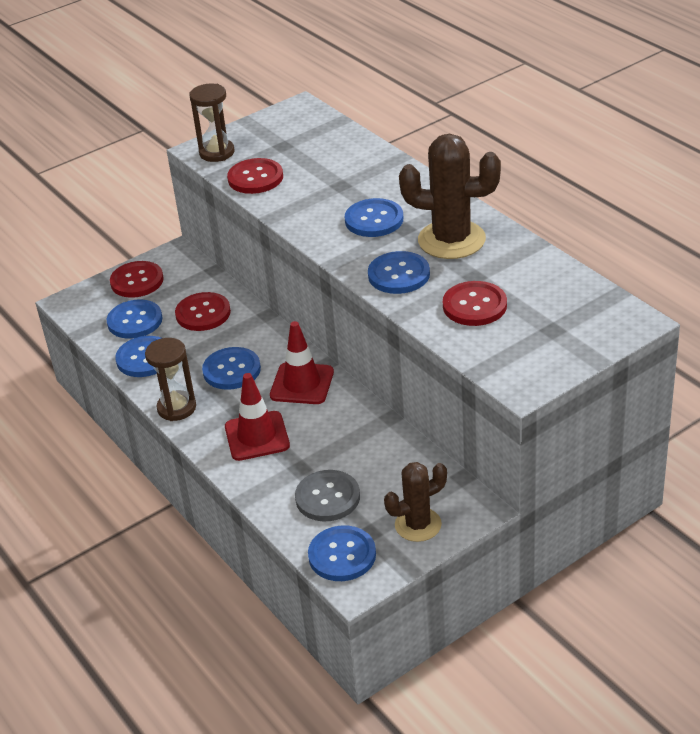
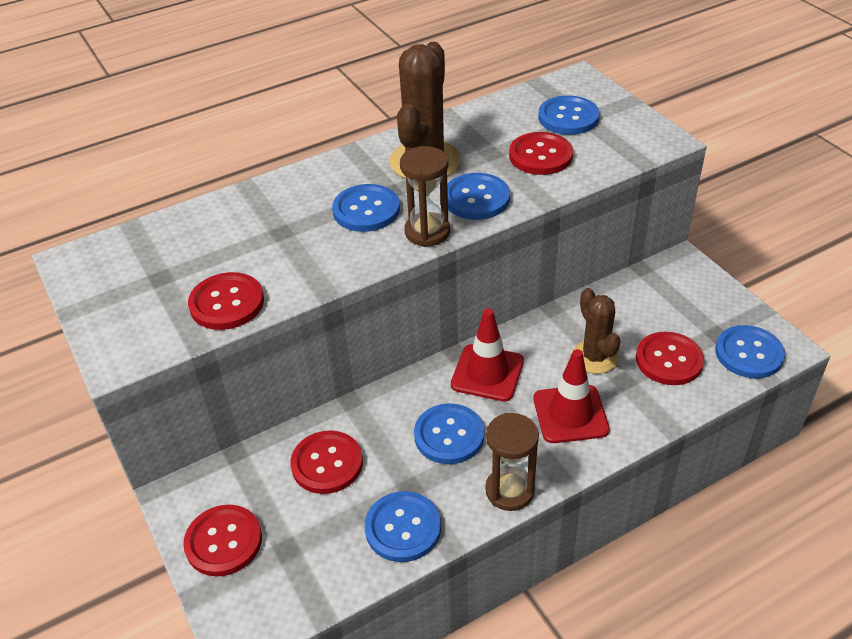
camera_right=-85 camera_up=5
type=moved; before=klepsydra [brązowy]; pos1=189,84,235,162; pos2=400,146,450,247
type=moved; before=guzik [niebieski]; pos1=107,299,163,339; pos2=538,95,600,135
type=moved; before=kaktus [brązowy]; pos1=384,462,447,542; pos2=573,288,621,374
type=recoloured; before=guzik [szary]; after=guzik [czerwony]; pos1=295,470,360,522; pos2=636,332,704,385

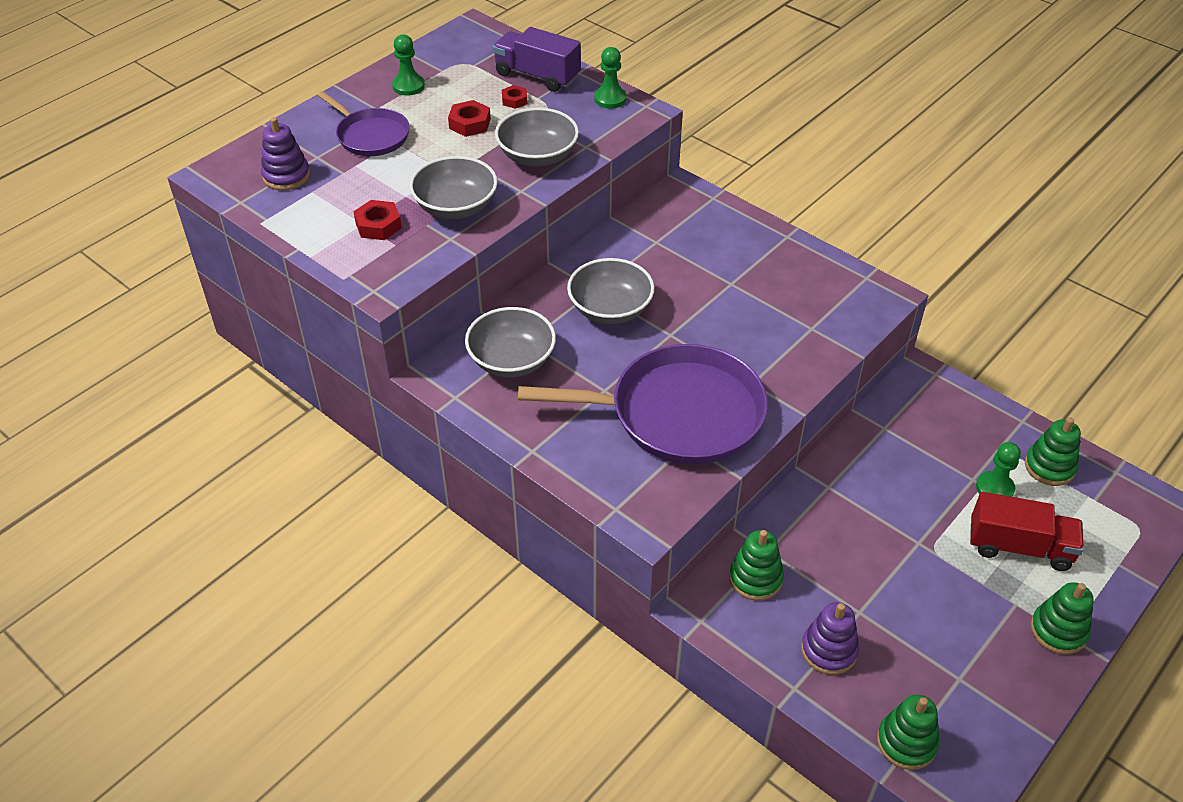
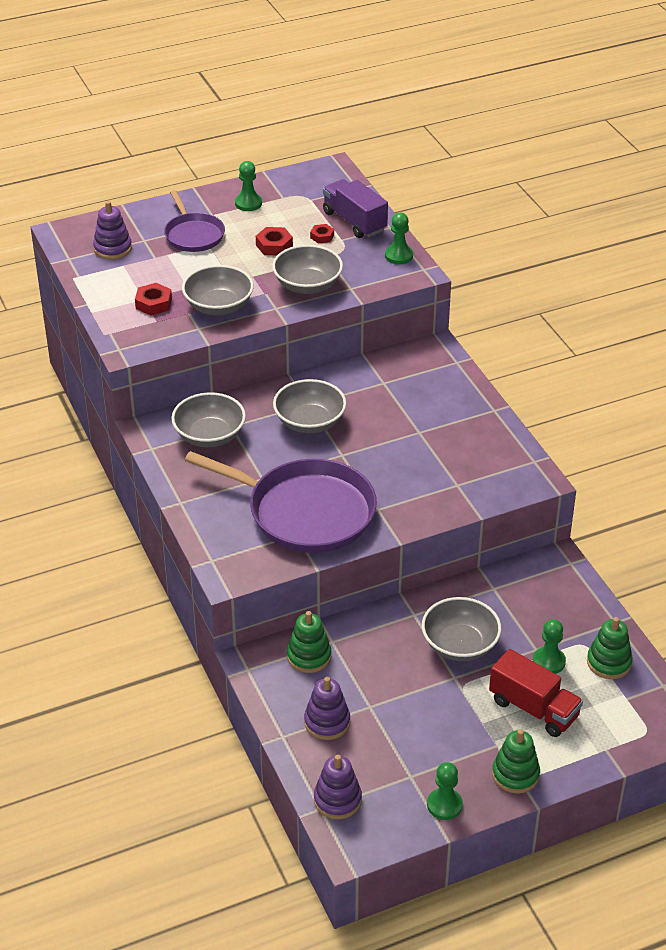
camera_right=25 camera_up=-5
type=recoloured; before=zabawka nakładanka [zielony]; after=zabawka nakładanka [fioletowy]; pos1=877,695,939,770; pos2=314,755,362,820
type=added; after=miska [szary]; pos2=422,597,501,661
type=added; after=pionek [zielony]; pos2=427,762,463,820

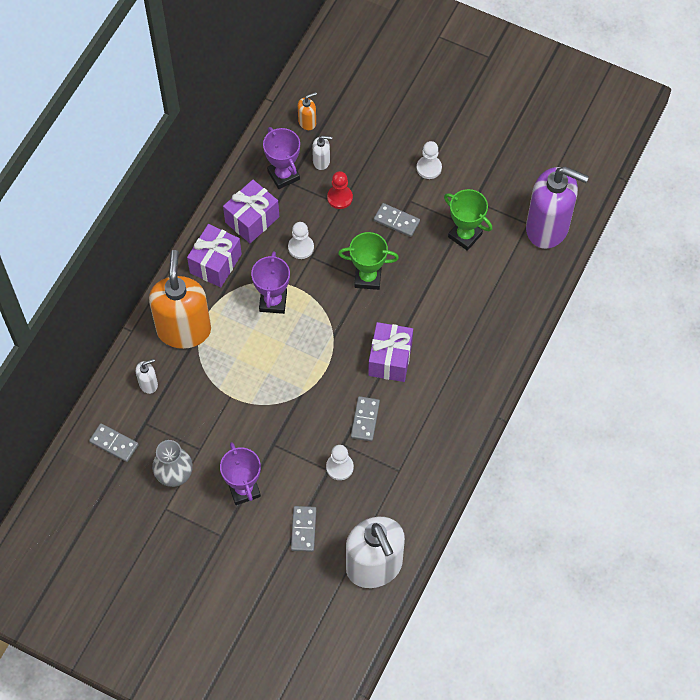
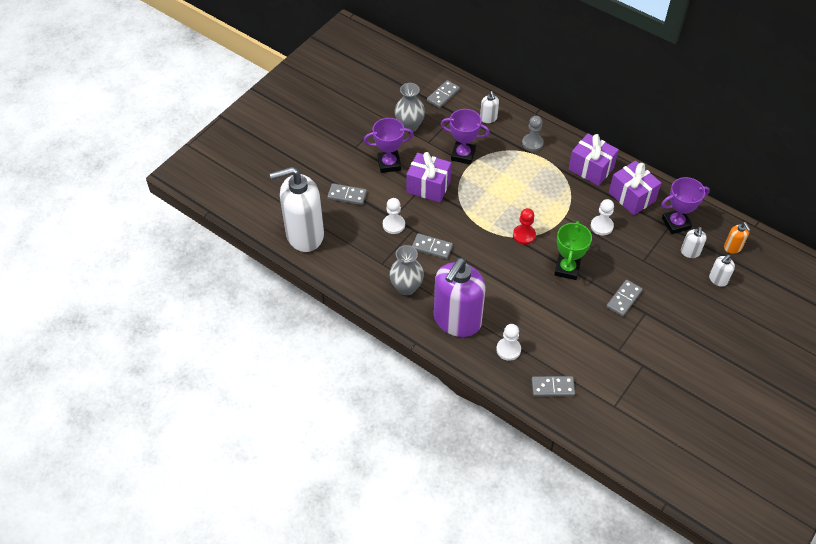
camera_right=100 camera_up=-10
type=moved; before=pionek [biały]; pos1=417,141,442,179; pos2=496,324,521,361
type=moved; before=dozownik mydła [fioletowy]; pos1=526,167,589,249; pos2=434,258,486,337
type=moved; before=pionek [czerwony]; pos1=327,171,353,209; pos2=513,208,536,245
type=removed; before=puchar [zielony]; pos1=444,189,492,251
type=replaced; before=dozownik mydła [pomarańczowy]; after=pionek [szary]; pos1=149,250,211,349; pos2=522,116,544,151
type=moved; before=puchar [fioletowy]; pos1=251,251,290,314; pos2=441,109,490,164
type=moved; before=prezent [fioletowy]; pos1=368,322,413,382; pos2=407,152,451,202
type=added; after=wazon [szary]; pos2=389,245,424,295
type=added; after=dozownik mydła [biały]; pos2=709,255,735,287
type=added; after=kostka domina [szary]; pos2=532,376,575,397

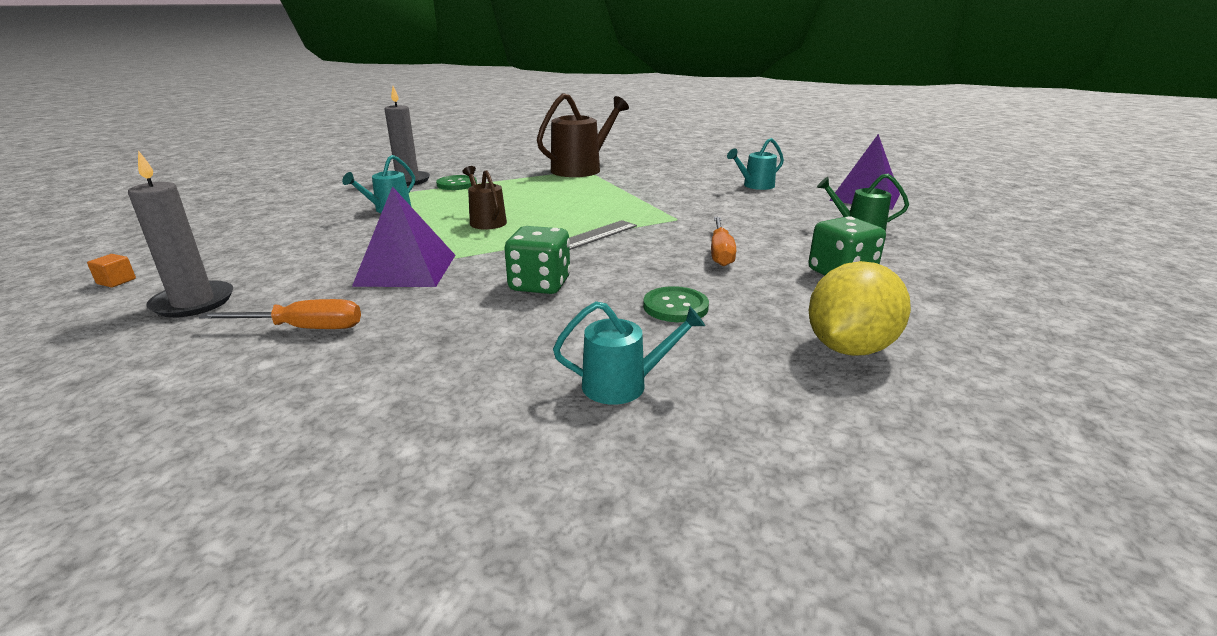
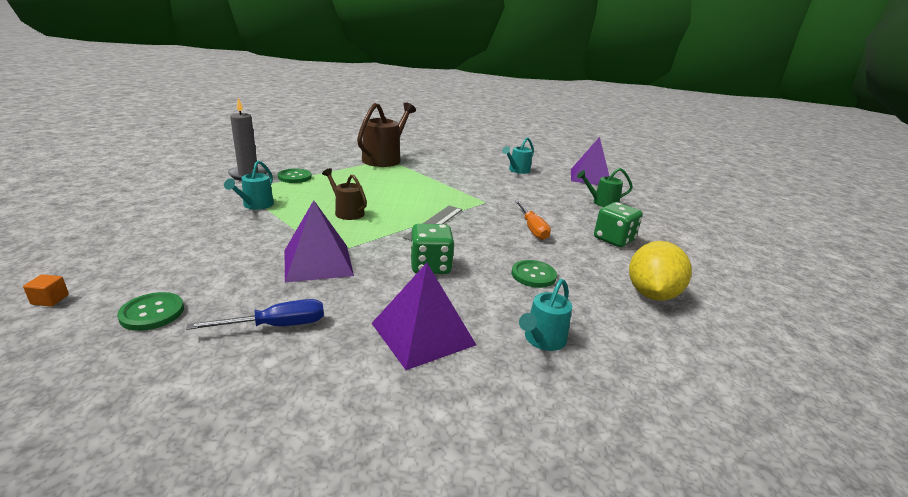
camera_right=-20 camera_up=0
type=replaced; before=świeca [szary]; after=guzik [zielony]; pos1=128,150,233,318; pos2=117,292,184,331
type=recoloured; before=śrubokręt [pomarańczowy]; after=śrubokręt [niebieski]; pos1=199,299,361,329; pos2=186,299,324,330
type=turned; before=konewka [turkusowy]; pos1=553,301,705,405; pos2=519,279,572,351; turn=150
type=added; after=piramida [fioletowy]; pos2=372,263,476,370

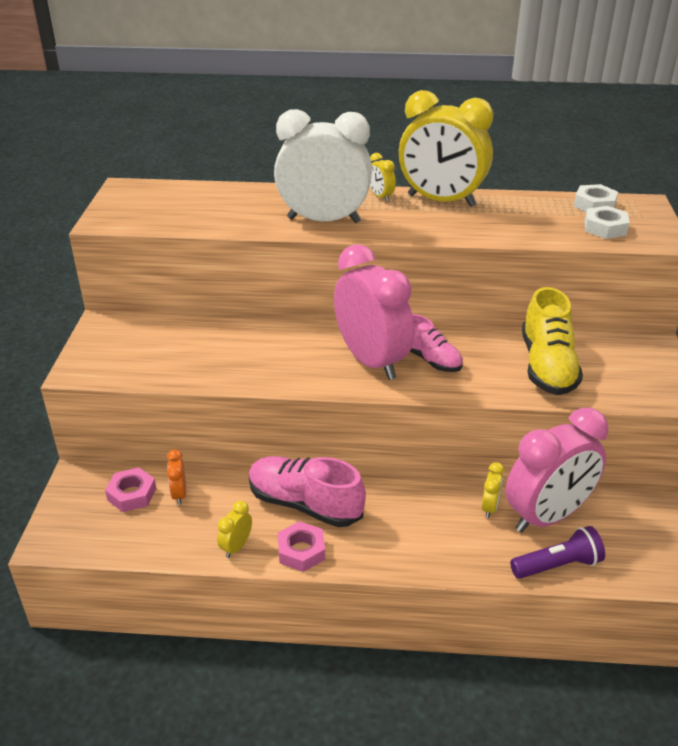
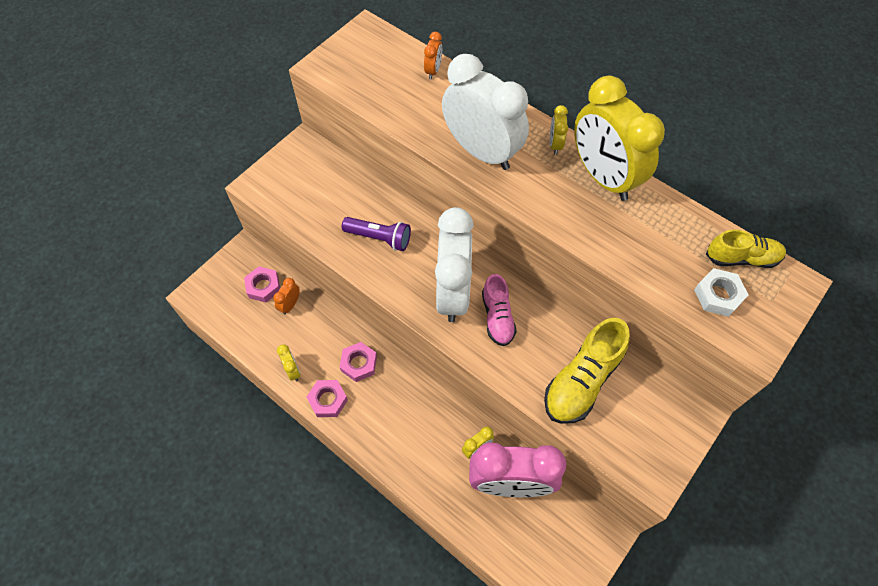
camera_right=35 camera_up=25
type=replaced; before=nakrętka [biały]; after=but [żółty]; pos1=574,184,618,212; pos2=706,229,786,268
type=recoloured; before=budzik [różowy]; after=budzik [biały]; pos1=334,244,414,380; pos2=435,207,474,322
type=replaced; before=but [różowy]; after=nakrętka [różowy]; pos1=249,456,366,527; pos2=340,342,377,382
type=turned; before=budzik [żółty]; pos1=217,501,252,558; pos2=277,344,301,381; turn=90
type=moved; before=latarka [fioletowy]; pos1=510,526,605,579; pos2=342,217,411,251
type=added; after=budzik [pomarańczowy]; pos2=424,32,442,79

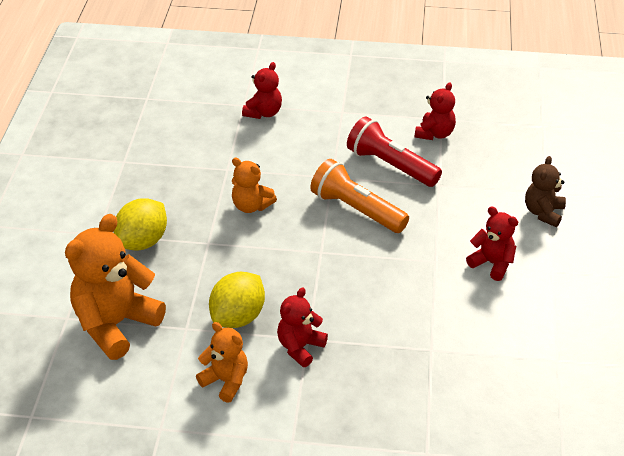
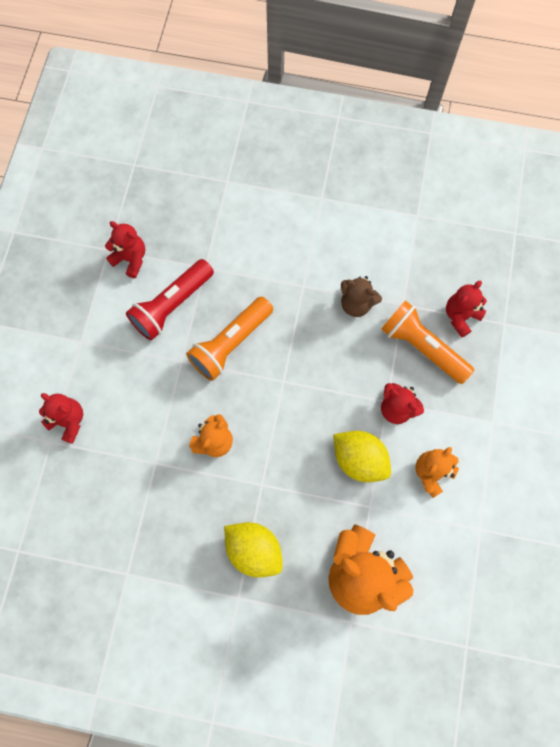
camera_right=-85 camera_up=30
type=moved; before=miś [brązowy]; pos1=525,156,566,227; pos2=341,276,382,317
type=moved; before=miś [czerwony]; pos1=466,207,518,281; pos2=446,280,487,338
type=added; after=latarka [pomarańczowy]; pos2=381,300,474,384

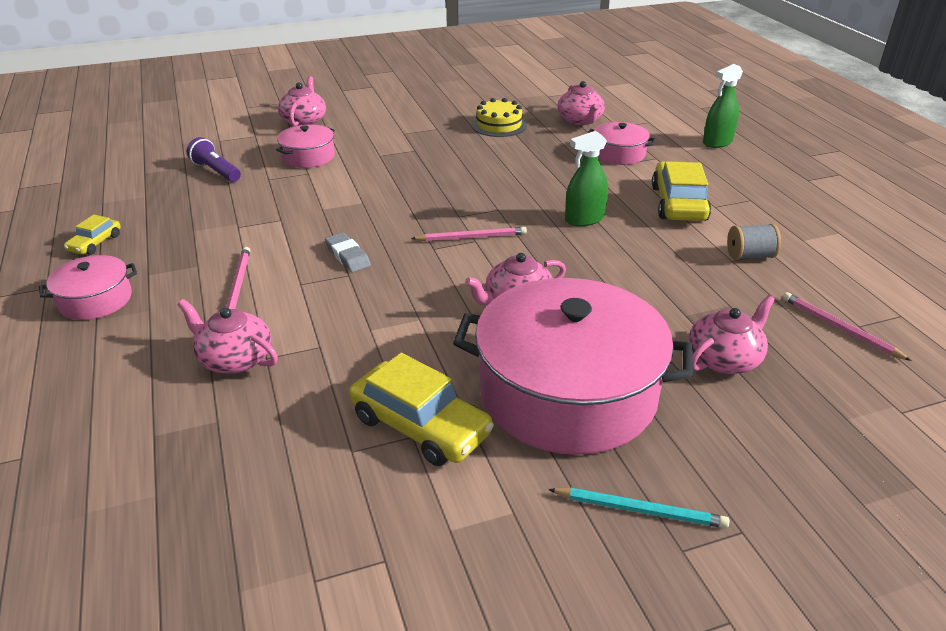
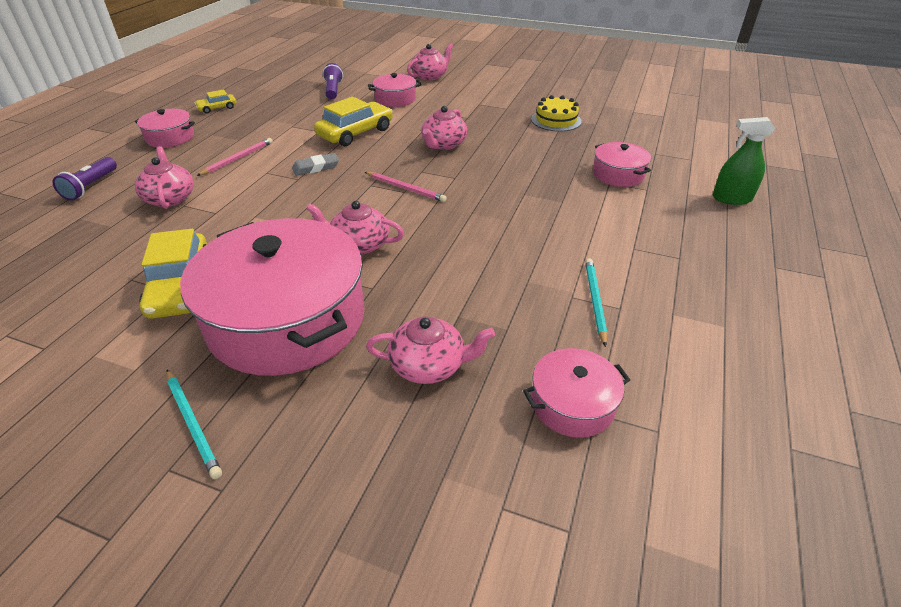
camera_right=40 camera_up=5
type=moved; before=imbryk [różowy]; pos1=558,81,605,125; pos2=421,106,468,150
type=removed; before=spryskiwacz [zielony]; pos1=565,131,608,226
type=moved; before=samochód [żółty]; pos1=652,161,711,221; pos2=314,97,393,146
type=replaced; before=szpulka [szary]; after=ołówek [turkusowy]; pos1=727,224,781,260; pos2=585,258,608,347
type=turned; before=gumka do mazania [szary]; pos1=325,233,371,272; pos2=292,153,339,176; turn=60
type=replaced; before=ołówek [różowy]; after=garnek [różowy]; pos1=783,292,912,361; pos2=523,348,630,438
type=added; after=latarka [fioletowy]; pos2=52,157,117,201

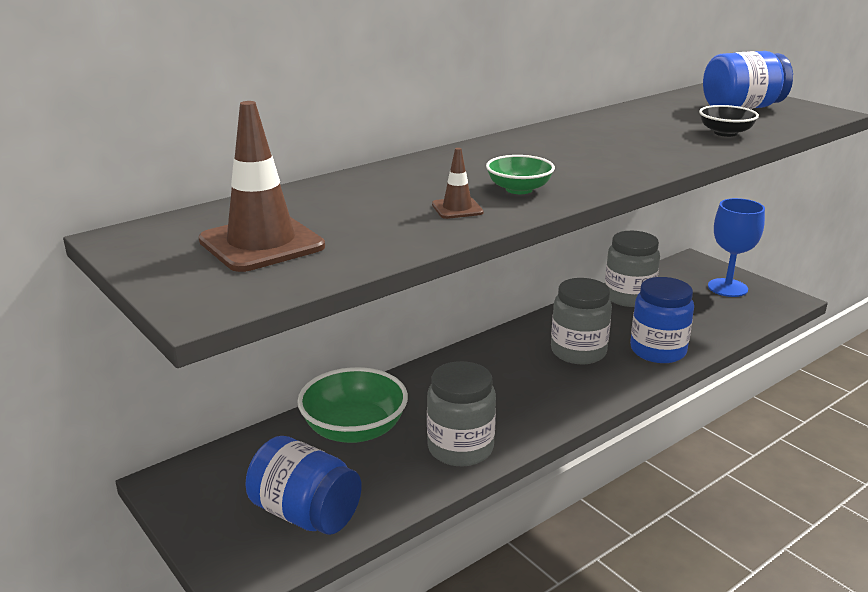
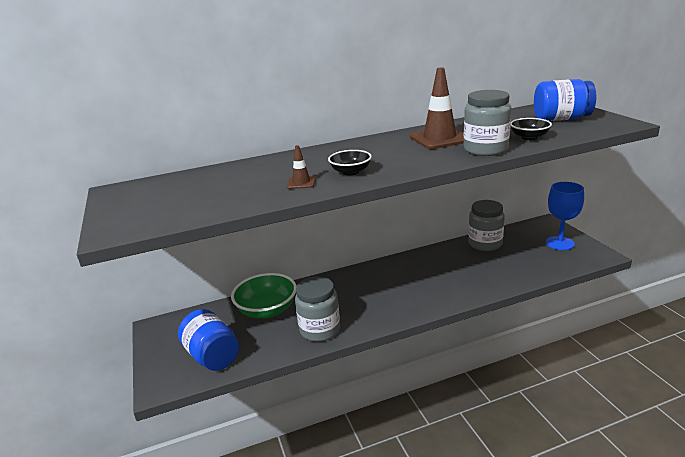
camera_right=20 camera_up=0
type=moved; before=pachołek [brązowy]; pos1=199,101,325,272; pos2=410,67,464,149
type=recoloured; before=miska [zielony]; after=miska [czarny]; pos1=486,155,555,194; pos2=328,150,372,175
type=removed; before=słoik [niebieski]; pos1=630,277,694,363
type=moved; before=słoik [szary]; pos1=551,278,612,364; pos2=464,90,511,156

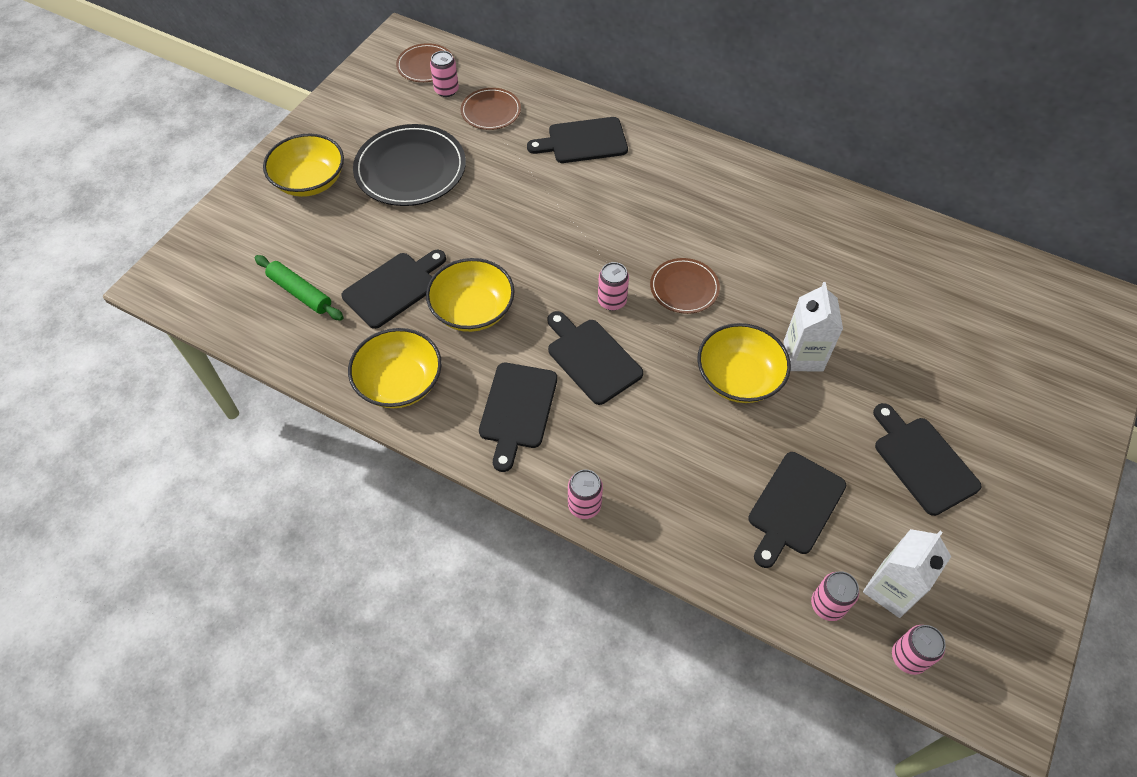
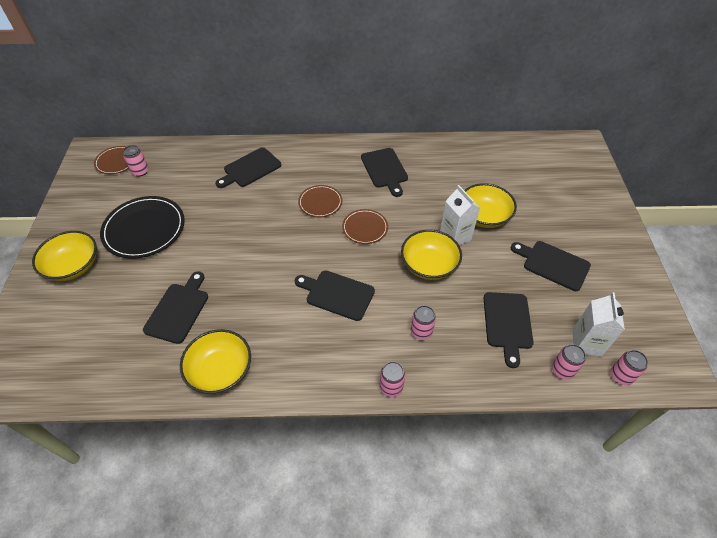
camera_right=-30 camera_up=-5
type=moved; before=talerz [brązowy]; pos1=461,88,521,130; pos2=298,185,342,218
type=removed; before=wałek do ciasta [zielony]; pos1=255,255,344,321
type=moved; before=miska [żółty]; pos1=426,258,515,332; pos2=464,183,517,228
type=moved; before=puszka [różowy]; pos1=598,262,629,311; pos2=411,305,436,340
type=moved; before=deska do krojenia [czarny]; pos1=479,363,557,472; pos2=361,148,408,197

